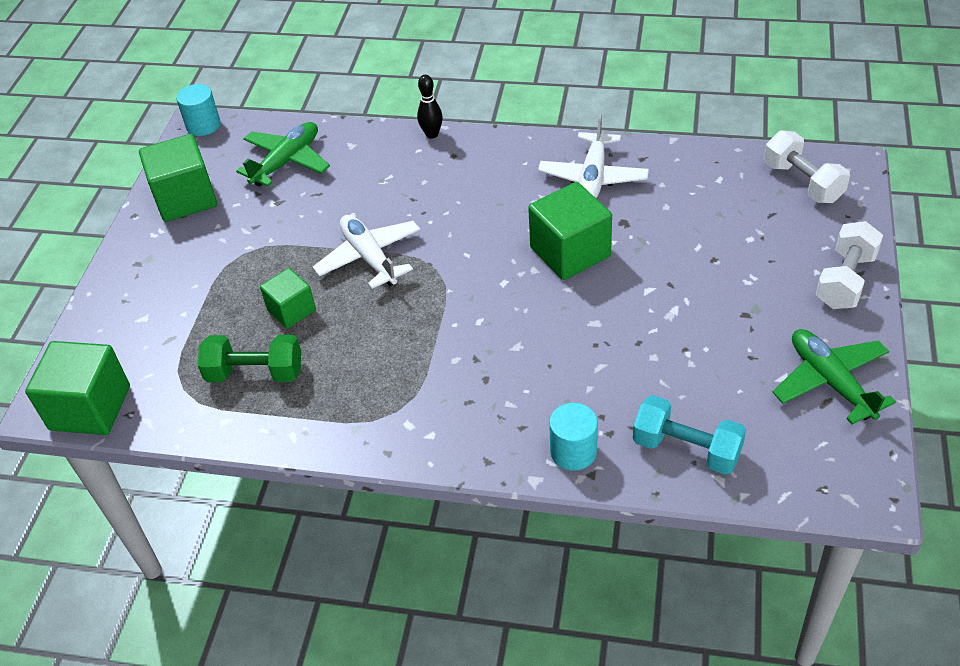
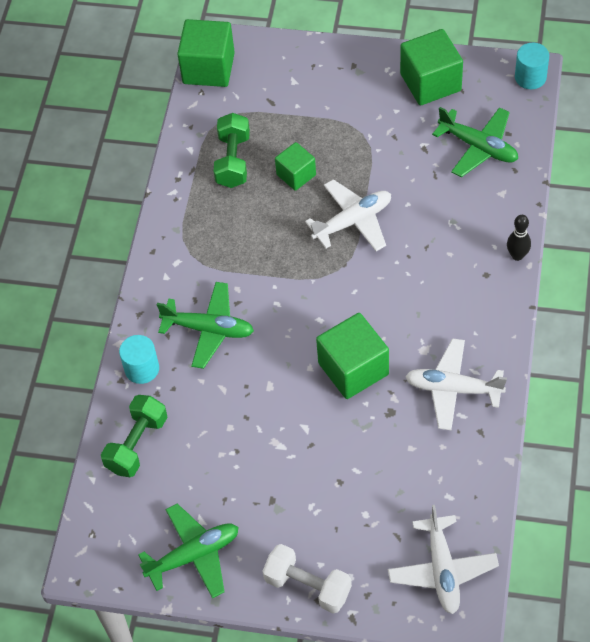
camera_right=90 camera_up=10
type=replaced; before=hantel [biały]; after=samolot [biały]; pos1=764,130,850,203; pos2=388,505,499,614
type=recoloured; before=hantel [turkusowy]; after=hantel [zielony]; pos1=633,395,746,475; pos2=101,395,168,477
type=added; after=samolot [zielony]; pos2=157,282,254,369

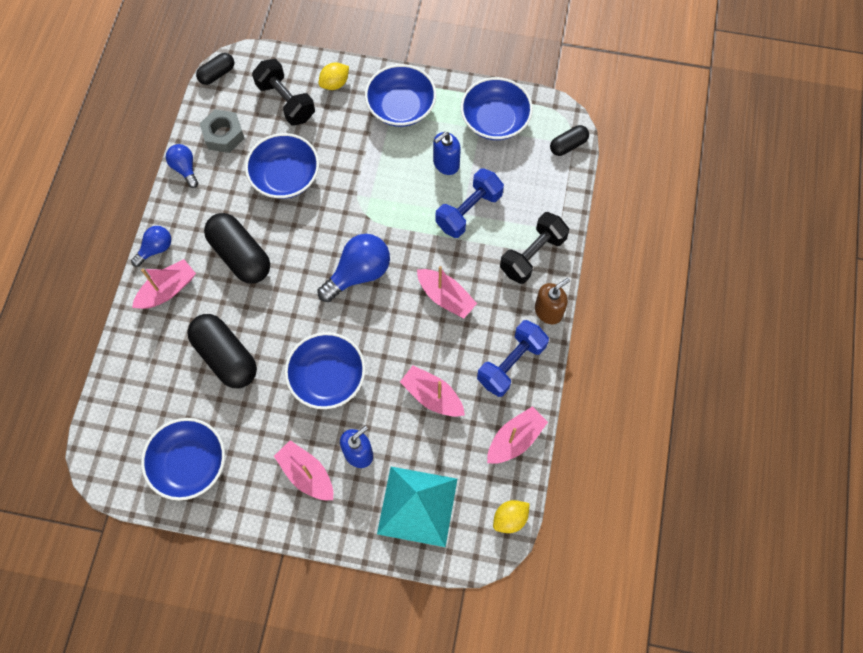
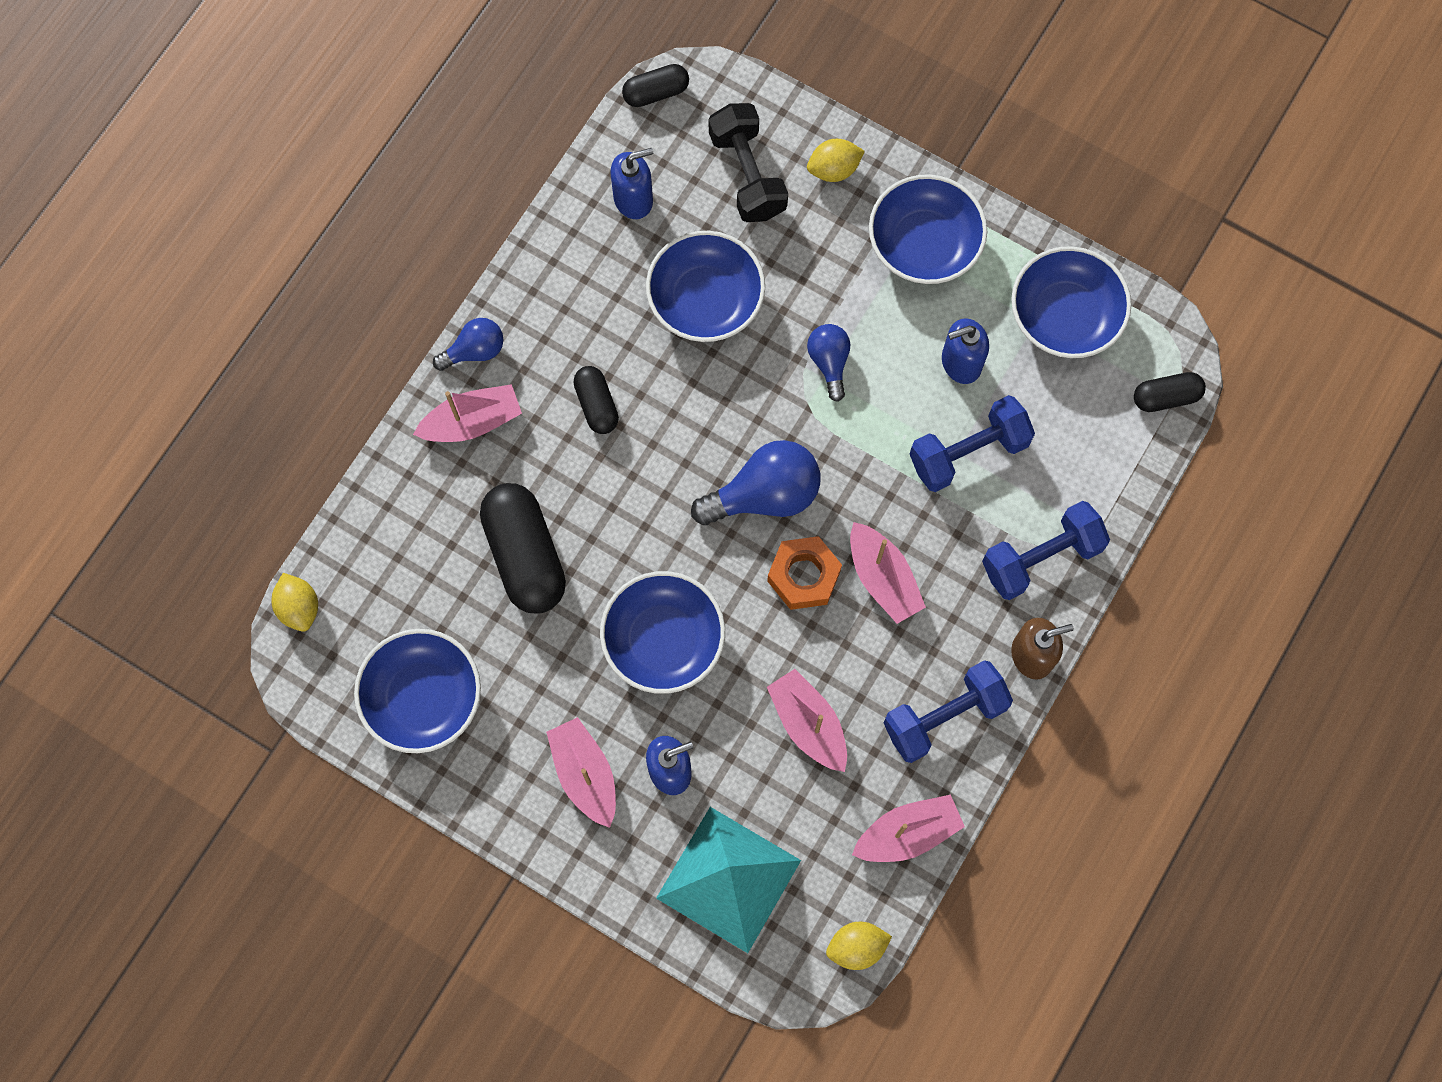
camera_right=20 camera_up=5
type=replaced; before=nakrętka [szary]; after=dozownik mydła [niebieski]; pos1=199,109,245,153; pos2=610,148,653,219
type=moved; before=żarówka [niebieski]; pos1=166,144,198,188; pos2=807,324,850,402
type=recoloured; before=hantel [czarny]; after=hantel [niebieski]; pos1=500,212,569,284; pos2=982,501,1110,600
type=resized; before=kapsułka [czarny]; pos1=204,213,270,284; pos2=573,366,619,434; scale=0.54
type=added; after=nakrętka [pomarańczowy]; pos2=767,536,842,610
type=added; after=cytryna [żółty]; pos2=272,573,318,632

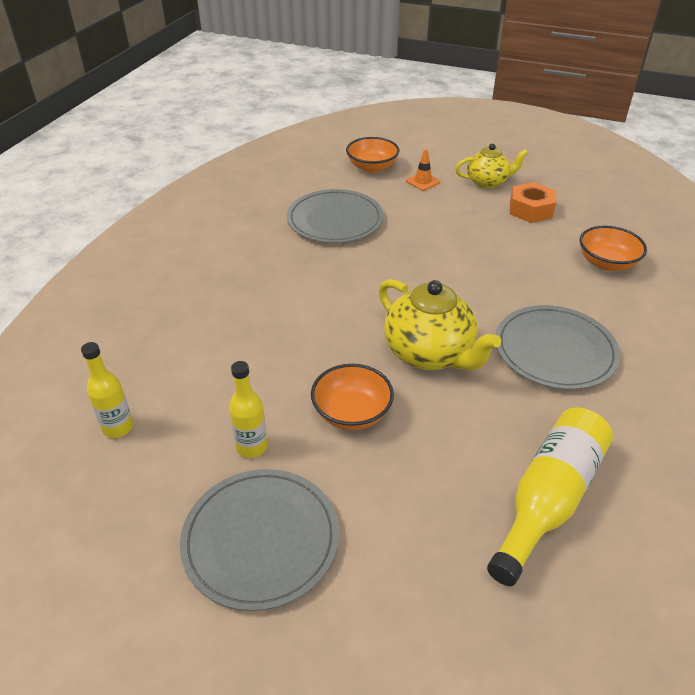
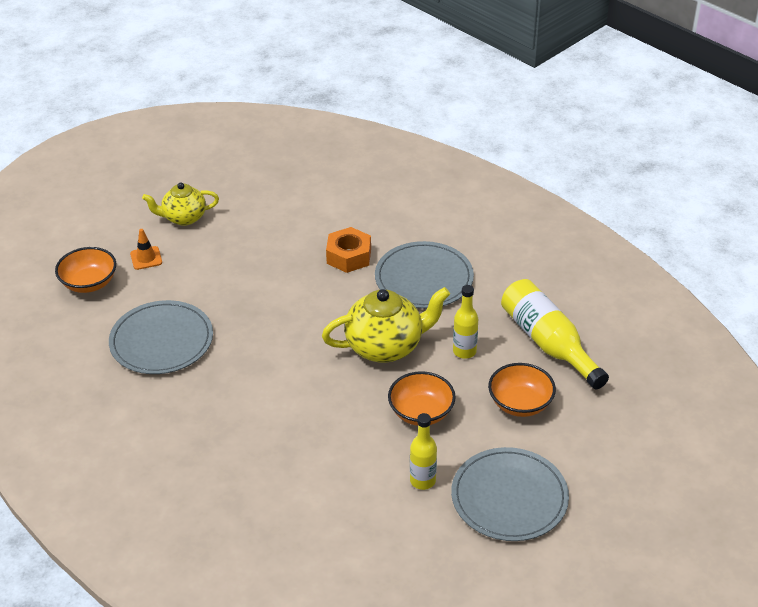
camera_right=-65 camera_up=0
type=turned; before=imbryk [żółty]; pos1=455,143,528,189; pos2=142,182,219,226; turn=-120
type=moved; before=nakrętka [pomarańczowy]; pos1=510,182,556,223; pos2=326,227,371,273
type=moved; before=miska [pomarańczowy]; pos1=580,226,647,271; pos2=488,363,556,417
type=moved; before=butelka [żółty]; pos1=81,342,133,438; pos2=453,285,478,359

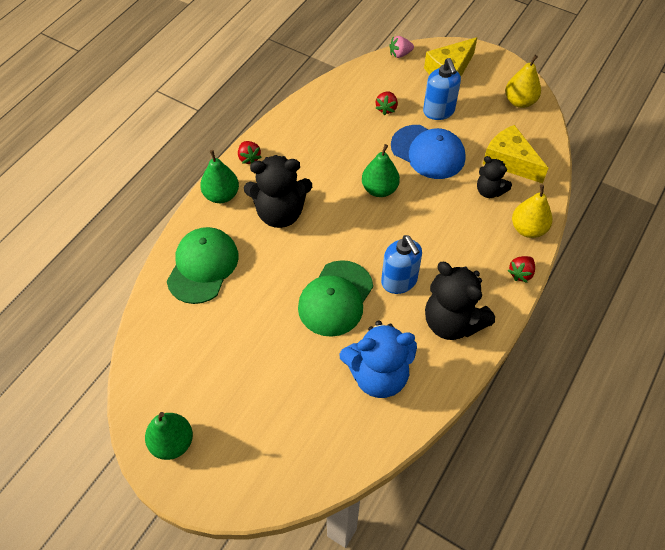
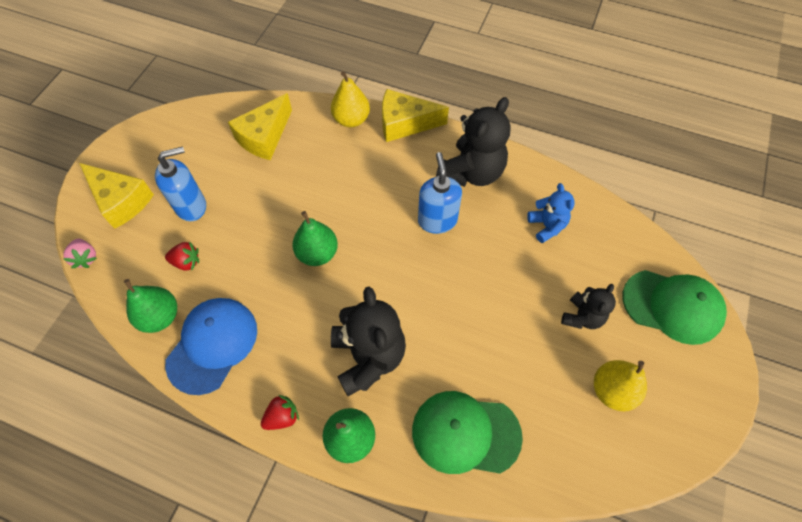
camera_right=-100 camera_up=5
type=moved; before=gruszka [żółty]; pos1=505,55,541,108; pos2=594,360,647,411
type=moved; before=czapka [niebieski]; pos1=391,125,466,179; pos2=165,298,257,395
type=moved; before=miś [czarny]; pos1=477,156,512,198; pos2=561,284,616,329
type=turned; before=dozownik mydła [niebieski]; pos1=381,235,422,294; pos2=418,152,462,234; turn=-60
type=replaced; before=truskawka [czerwony]; after=ser [żółty]; pos1=507,256,535,283; pos2=382,89,449,142
type=moved; before=czapka [zielony]; pos1=298,260,373,337; pos2=622,270,727,345
type=resized; before=miś [niebieski]; pos1=339,320,417,398; pos2=527,183,575,243; scale=0.56
type=moved; before=gruszka [zielony]; pos1=145,412,193,460; pos2=124,279,177,333

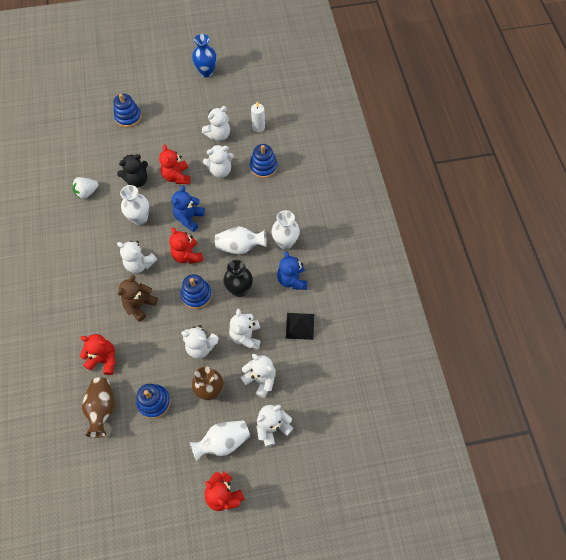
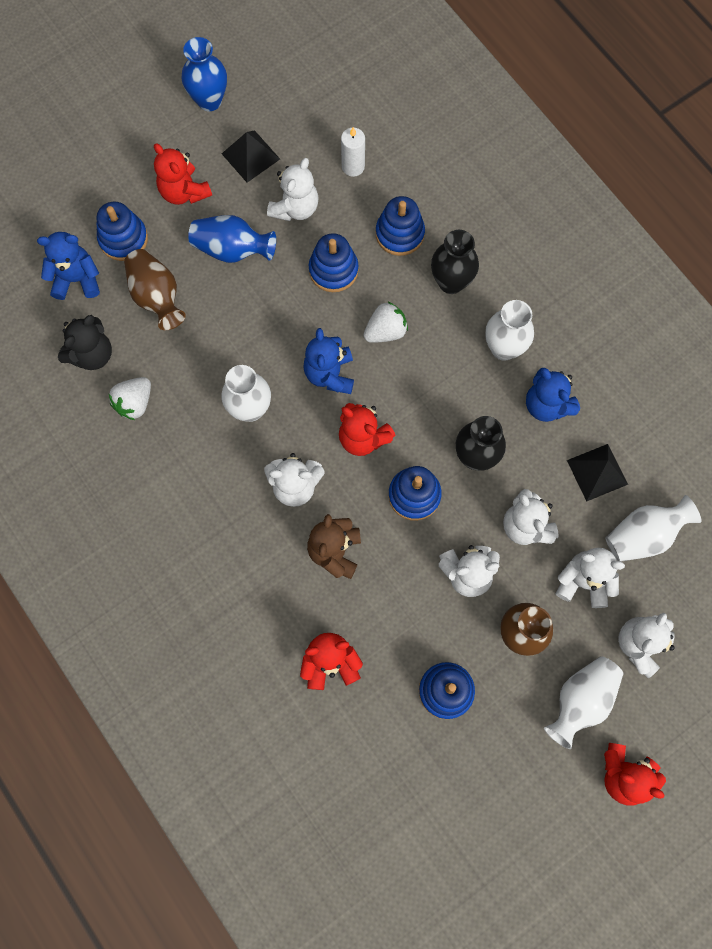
camera_right=-25 camera_up=10
type=moved; before=miś [czerwony]; pos1=159,144,190,184; pos2=154,143,212,205
type=replaced; before=miś [biały]; after=zabawka nakładanka [niebieski]; pos1=202,145,234,178; pos2=309,233,359,292
type=moved; before=miś [czarny]; pos1=117,154,148,187; pos2=58,315,112,370
type=moved; before=wazon [biały]; pos1=215,227,267,254; pos2=606,495,702,562
type=moved; before=wazon [brązowy]; pos1=82,377,115,438; pos2=124,249,186,330
type=added; after=piramida [czarny]; pos2=222,130,280,183
type=added; after=wazon [niebieski]; pos2=188,215,276,263
type=added; after=wazon [czarny]; pos2=431,230,479,294
type=added; after=miś [niebieski]; pos2=37,232,100,300
type=added; after=truskawka [biały]; pos2=364,302,408,343

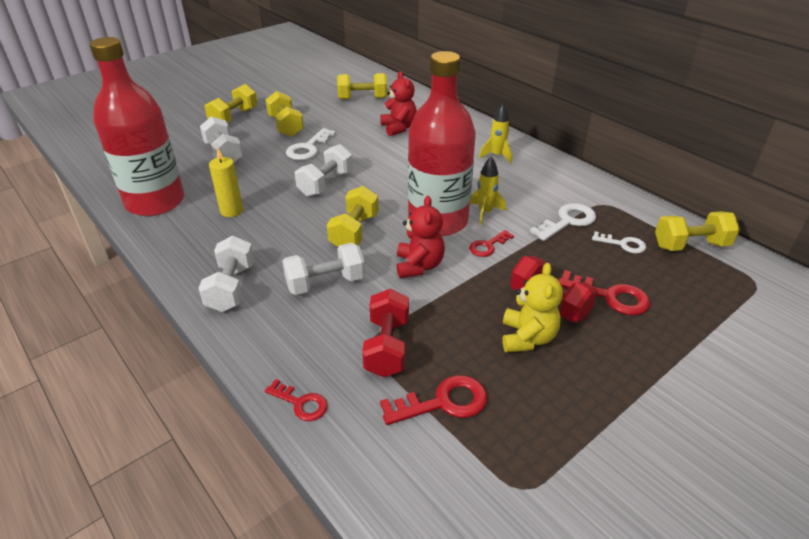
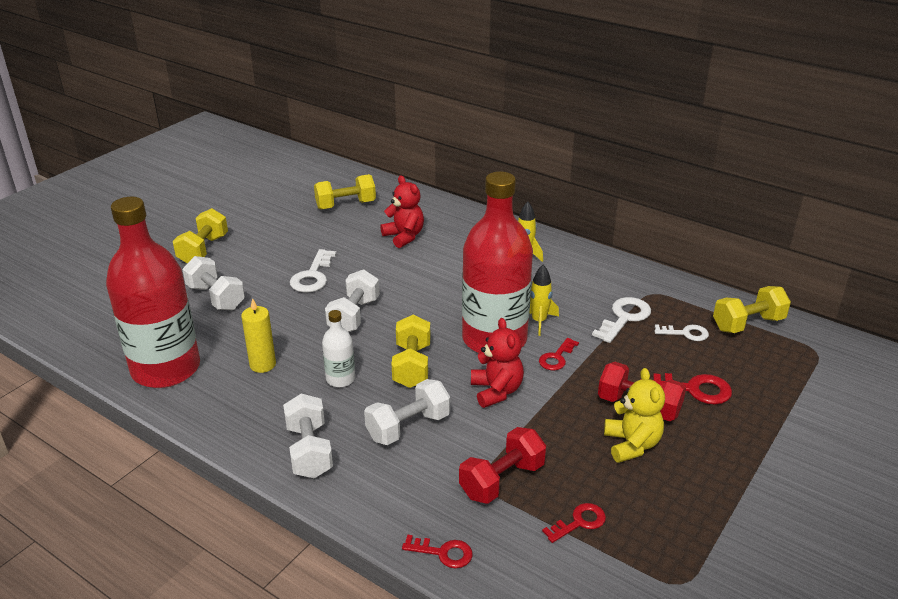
camera_right=-15 camera_up=-5
type=removed; before=hantel [żółty]; pos1=266,91,304,137
type=turned; before=hantel [czerwony]; pos1=362,289,409,377; pos2=459,427,546,504; turn=60
type=resized; before=klucz [czerwony]; pos1=380,375,488,425; pos2=542,503,606,543; scale=0.64
type=added; after=butelka [biały]; pos2=322,310,355,387

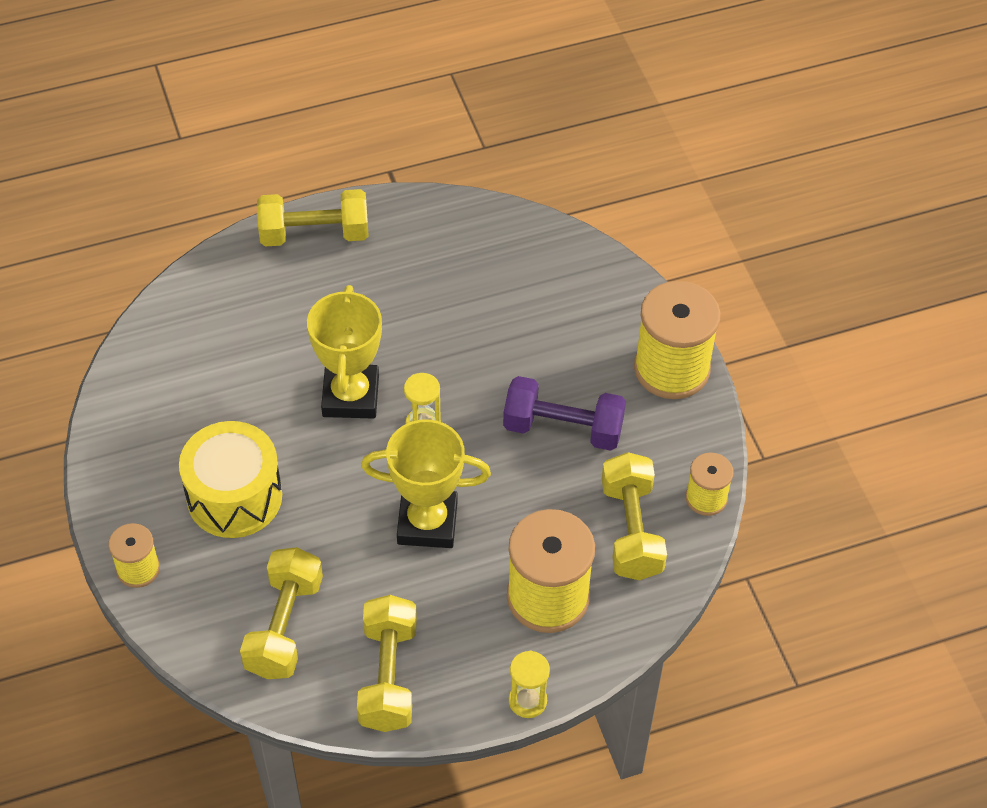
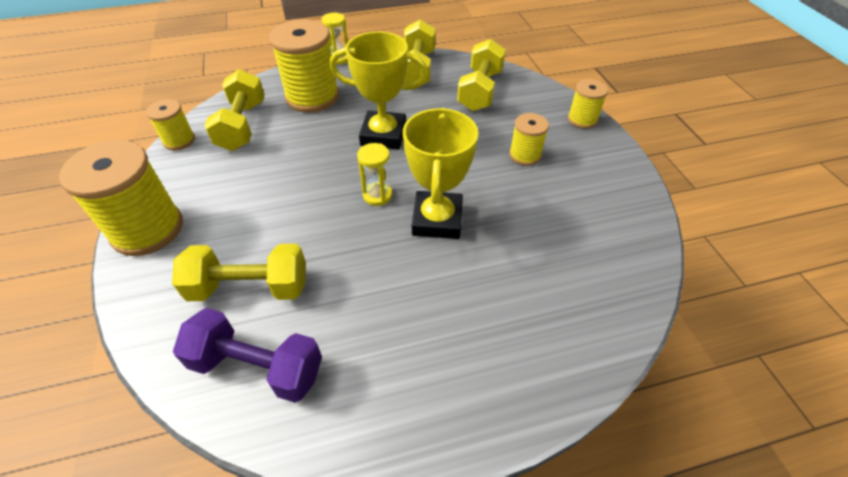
camera_right=-175 camera_up=-5
type=moved; before=hantel [żółty]; pos1=257,189,369,247; pos2=172,244,306,301
type=moved; before=hantel [fioletowy]; pos1=503,376,626,451; pos2=173,308,322,403
type=replaced; before=bęben [żółty]; after=szpulka [żółty]; pos1=179,421,282,538; pos2=509,113,549,166

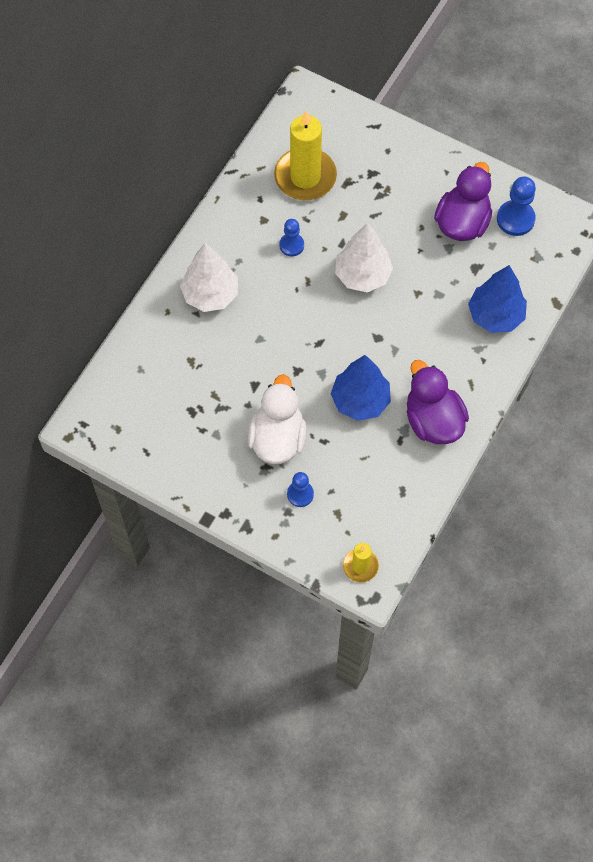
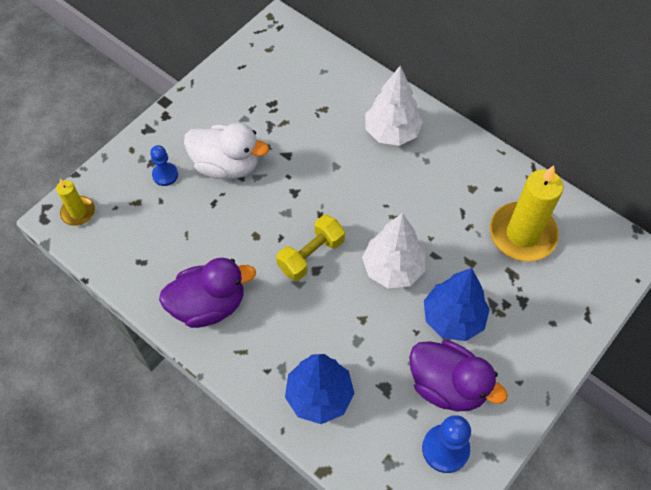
camera_right=100 camera_up=-5
type=removed; before=pionek [niebieski]; pos1=279,219,304,257
type=moved; before=drzewko [niebieski]; pos1=331,355,391,421; pos2=424,268,490,341
type=added; after=hantel [żółty]; pos2=276,215,345,281

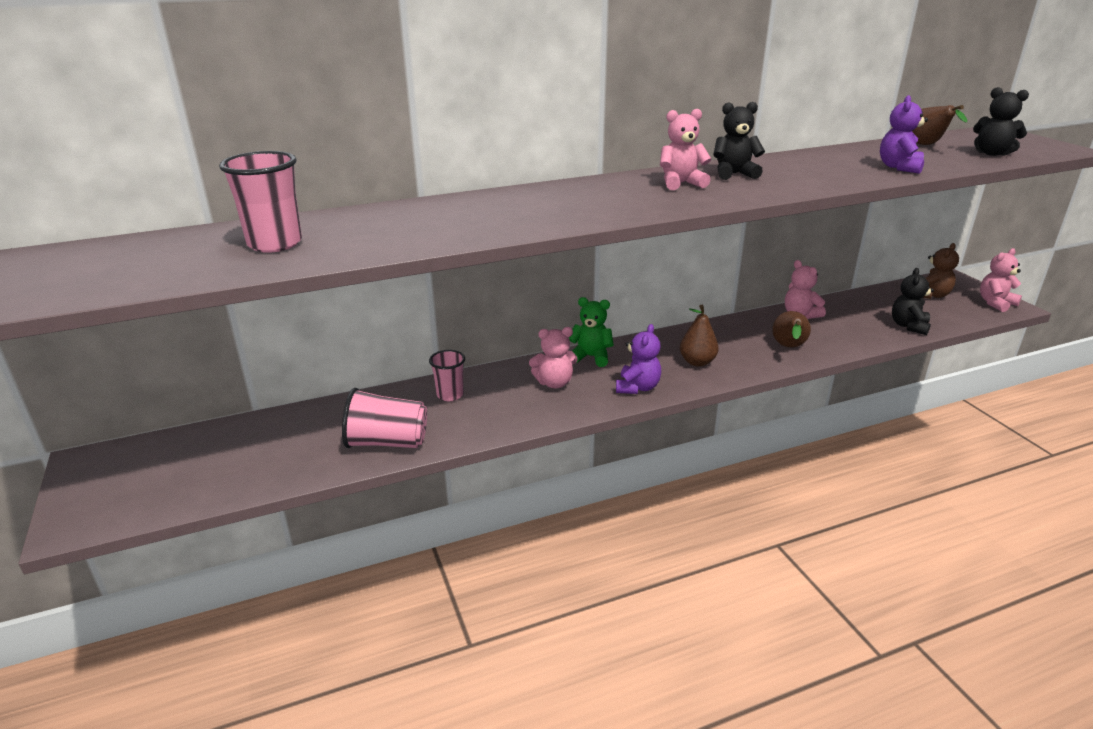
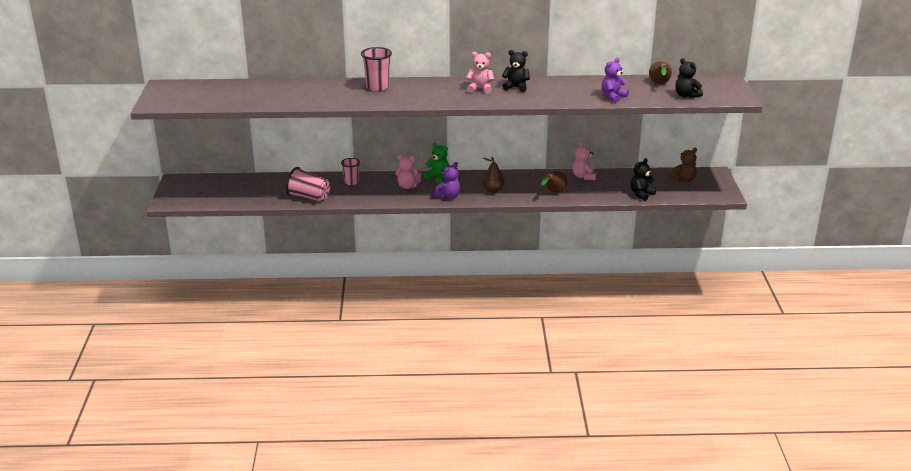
camera_right=20 camera_up=0
type=moved; before=szklanka [różowy]; pos1=219,151,302,253; pos2=361,47,392,91
type=removed; before=miś [różowy]; pos1=980,248,1022,312

